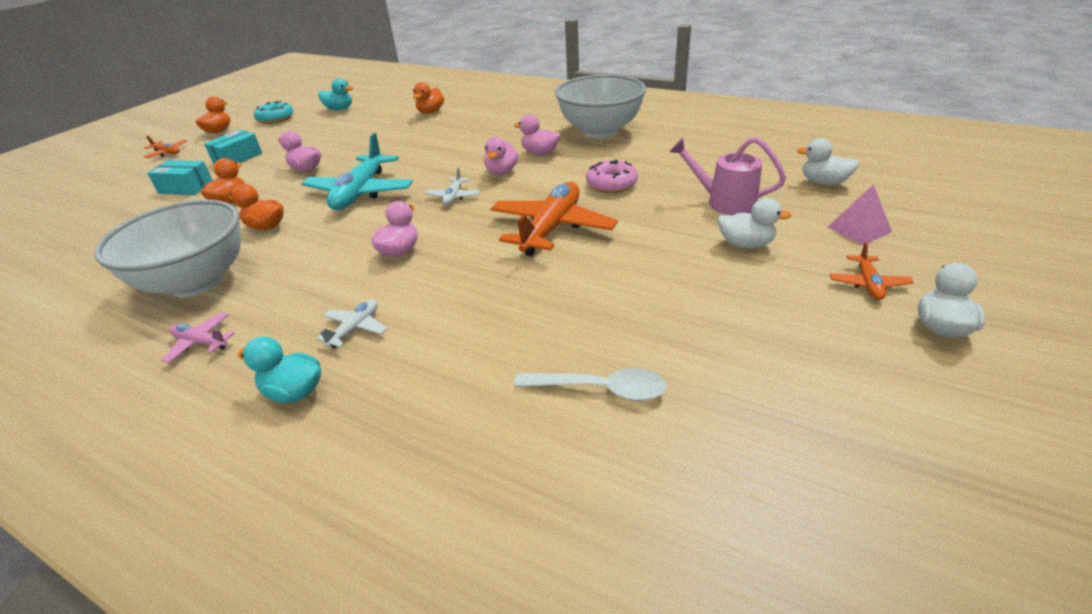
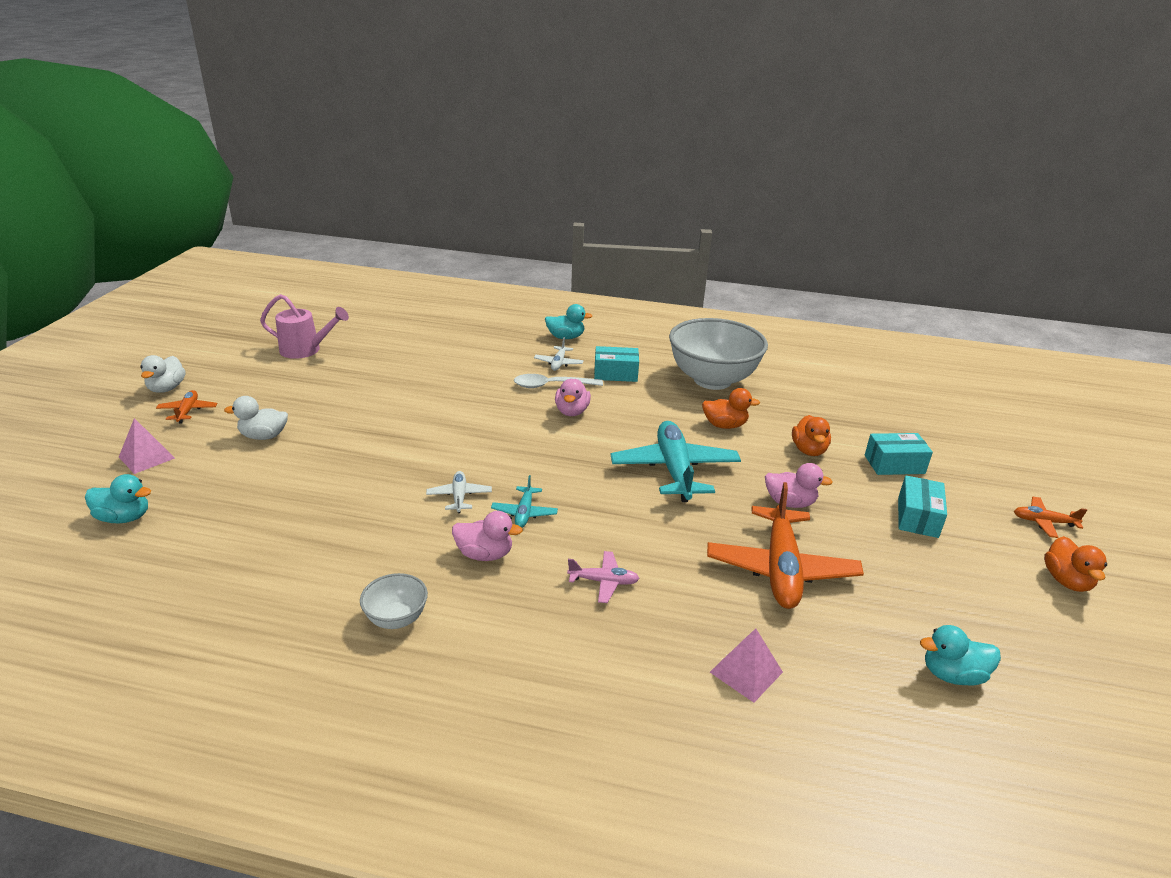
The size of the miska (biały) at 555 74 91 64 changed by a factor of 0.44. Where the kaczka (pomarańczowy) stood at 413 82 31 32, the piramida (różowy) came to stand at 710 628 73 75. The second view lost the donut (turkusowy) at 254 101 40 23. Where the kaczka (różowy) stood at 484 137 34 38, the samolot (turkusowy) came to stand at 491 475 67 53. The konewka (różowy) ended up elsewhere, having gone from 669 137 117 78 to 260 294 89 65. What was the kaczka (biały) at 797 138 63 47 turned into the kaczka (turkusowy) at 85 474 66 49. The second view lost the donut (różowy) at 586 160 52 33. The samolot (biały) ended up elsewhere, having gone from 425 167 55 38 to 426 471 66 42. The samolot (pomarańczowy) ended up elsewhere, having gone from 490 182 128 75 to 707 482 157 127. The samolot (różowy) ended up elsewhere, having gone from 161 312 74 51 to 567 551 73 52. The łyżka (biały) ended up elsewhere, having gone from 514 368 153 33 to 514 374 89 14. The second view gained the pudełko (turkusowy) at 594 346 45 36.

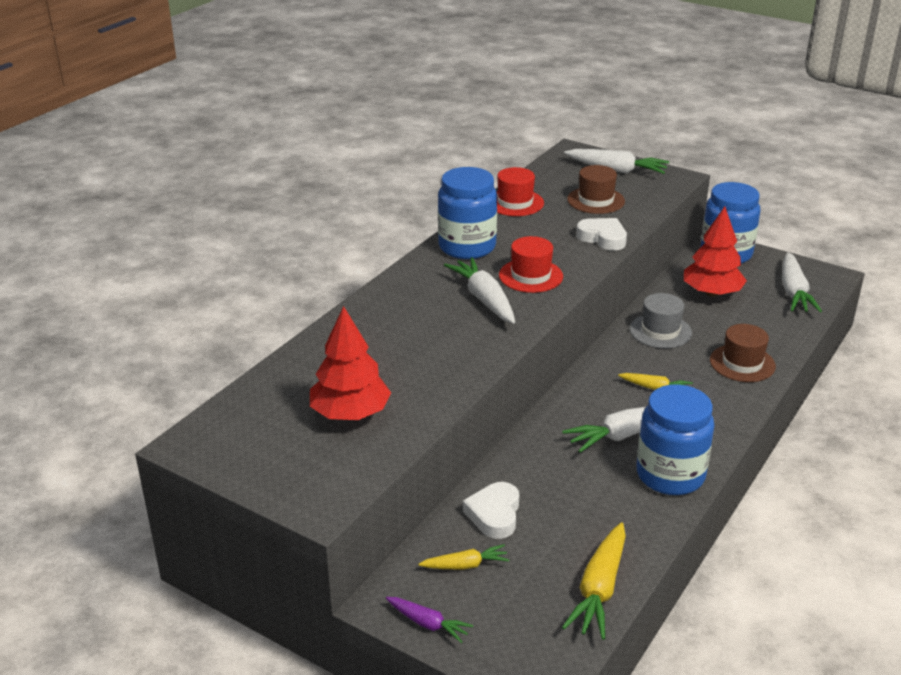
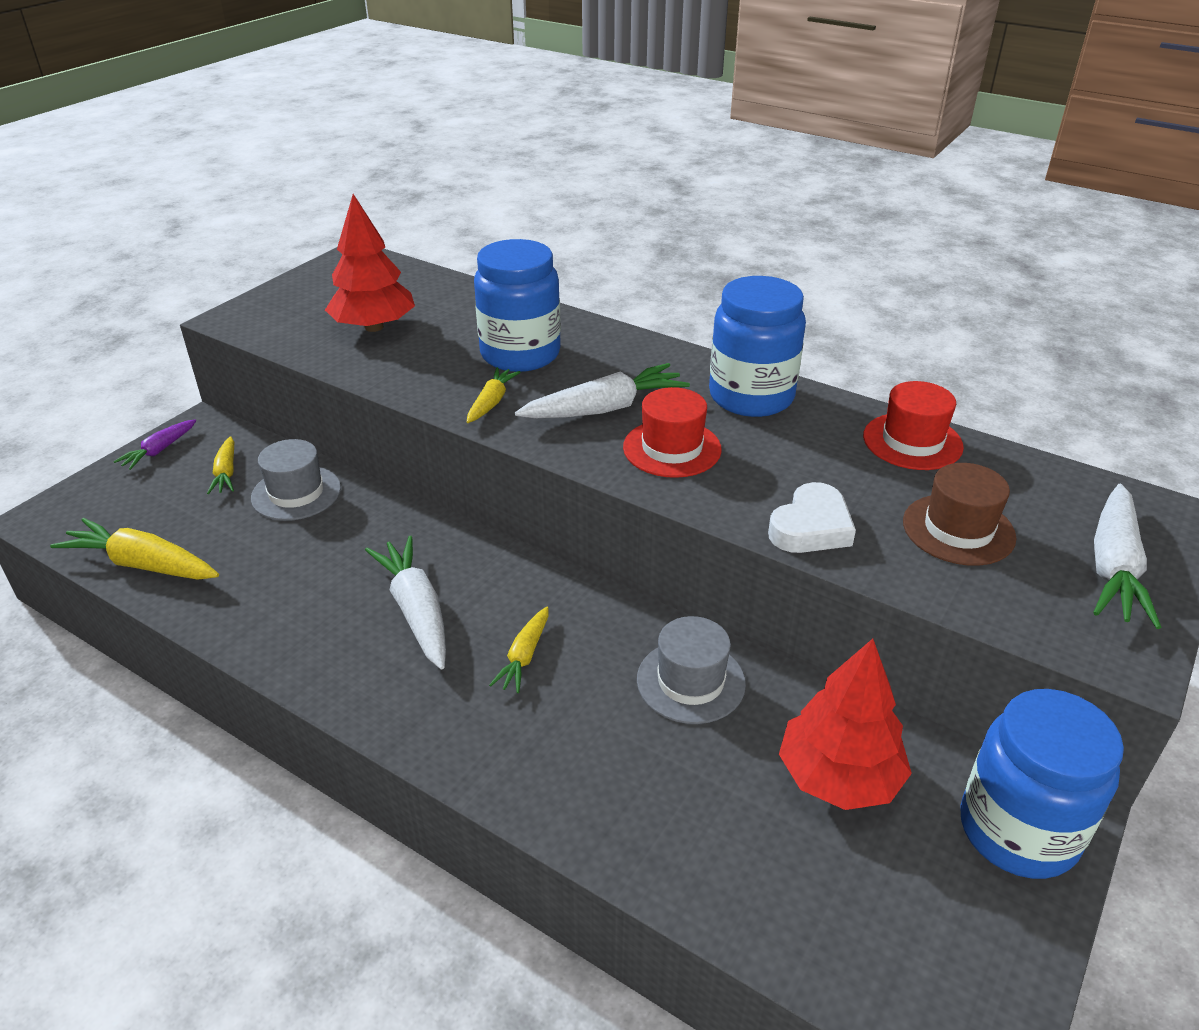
The second view lost the marchewka (biały) at 782 252 40 60. The second view lost the kapelusz (brązowy) at 710 324 66 58. The słoik (niebieski) ended up elsewhere, having gone from 636 384 78 111 to 474 239 87 133. Where the serce (biały) stood at 463 482 56 57, the kapelusz (szary) came to stand at 251 439 90 82. The second view gained the marchewka (żółty) at 467 367 54 56.

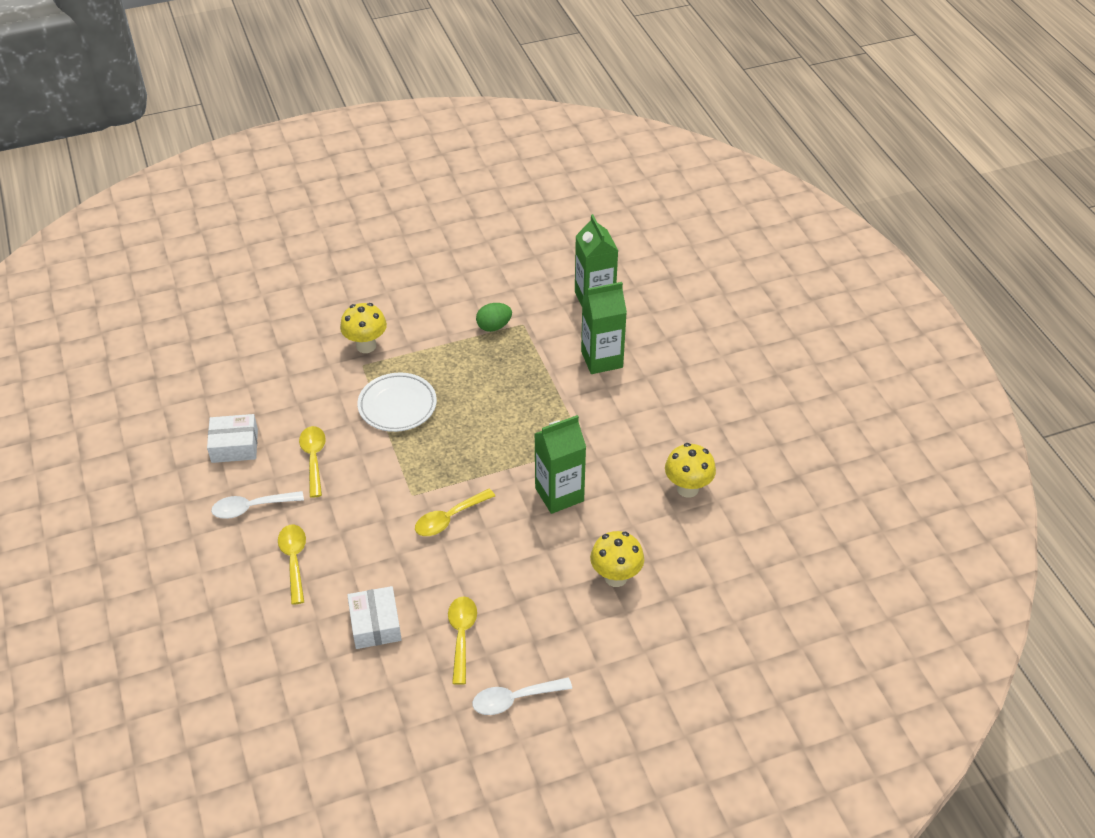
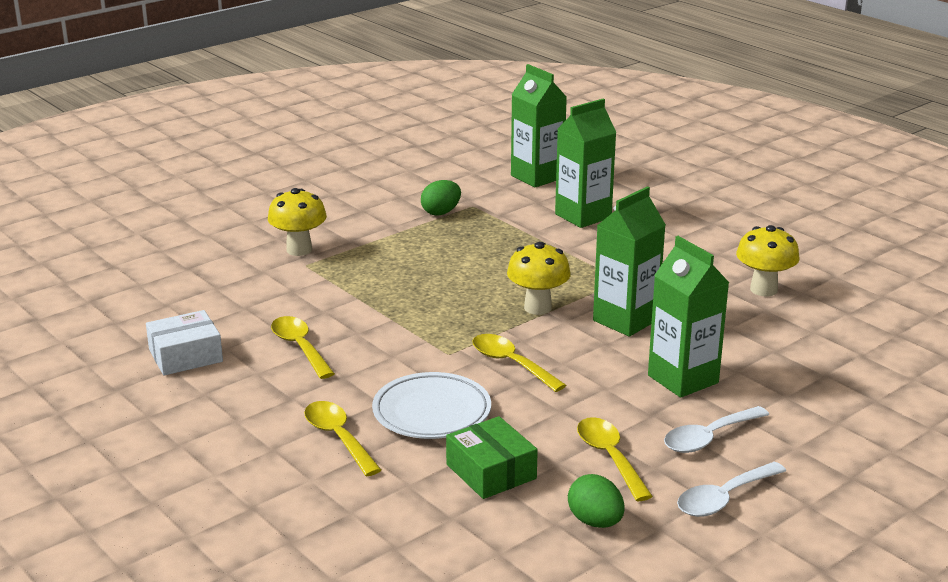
The talerz (biały) ended up elsewhere, having gone from 357 373 80 59 to 372 372 119 67. The łyżka (żółty) at 415 488 80 48 ended up facing another way, 105 degrees clockwise from before. The łyżka (biały) ended up elsewhere, having gone from 211 491 93 28 to 664 406 105 47. The grzyb (żółty) ended up elsewhere, having gone from 590 531 54 56 to 507 242 64 73. What was the pudełko (biały) at 347 586 55 63 turned into the pudełko (zielony) at 446 416 92 83. The second view gained the karton mleka (zielony) at 648 236 81 162. The second view gained the jajko (zielony) at 568 474 57 54.

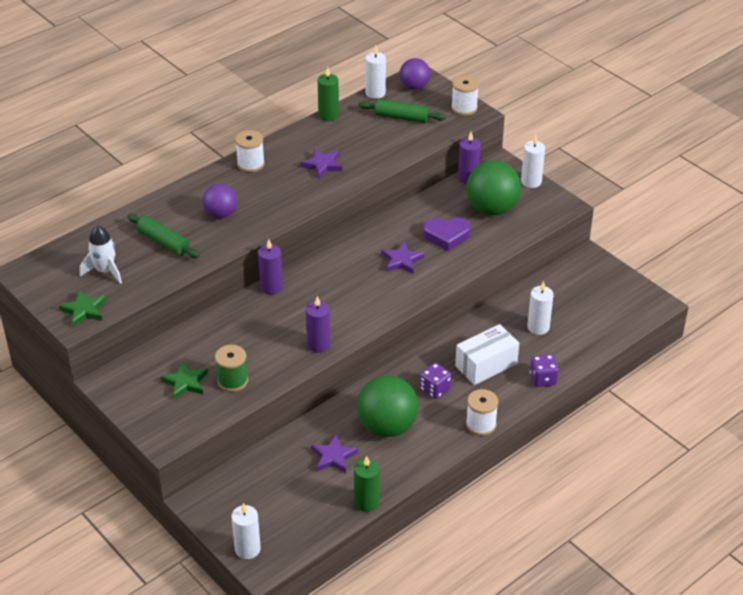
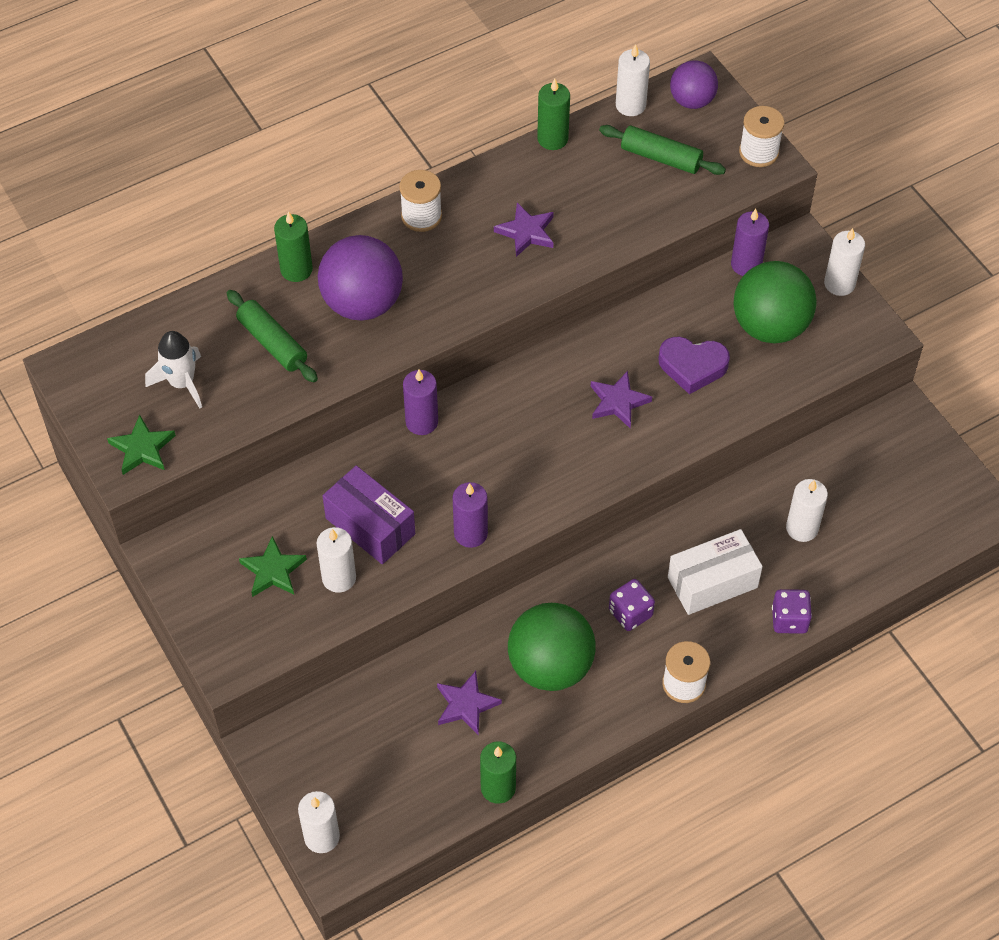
The size of the piłka (fioletowy) at 202 184 35 34 changed by a factor of 1.65. Where the szpulka (zielony) stood at 215 345 33 47, the świeca (biały) came to stand at 317 527 39 66. The second view gained the świeca (zielony) at 274 211 39 71. The second view gained the pudełko (fioletowy) at 323 466 92 98.

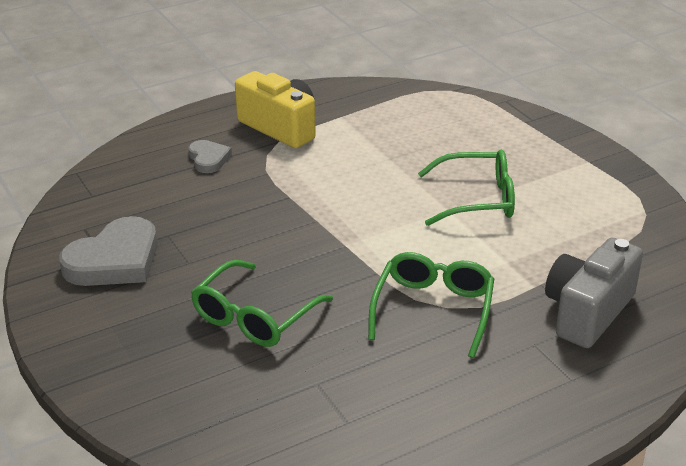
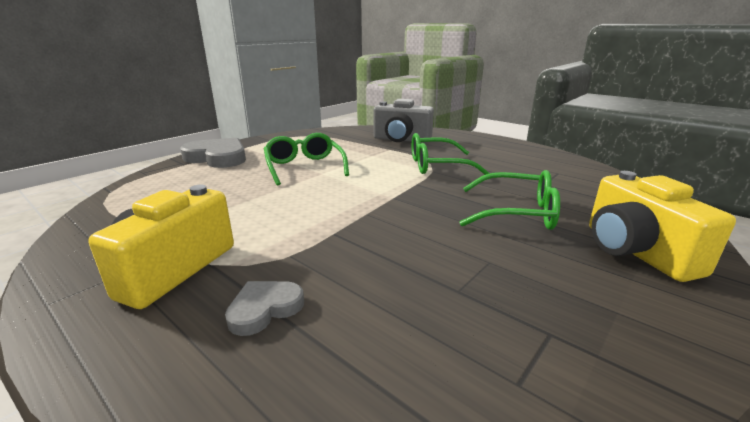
The serce (szary) ended up elsewhere, having gone from 59 216 99 70 to 180 138 66 30. The second view gained the aparat fotograficzny (żółty) at 589 171 147 111.

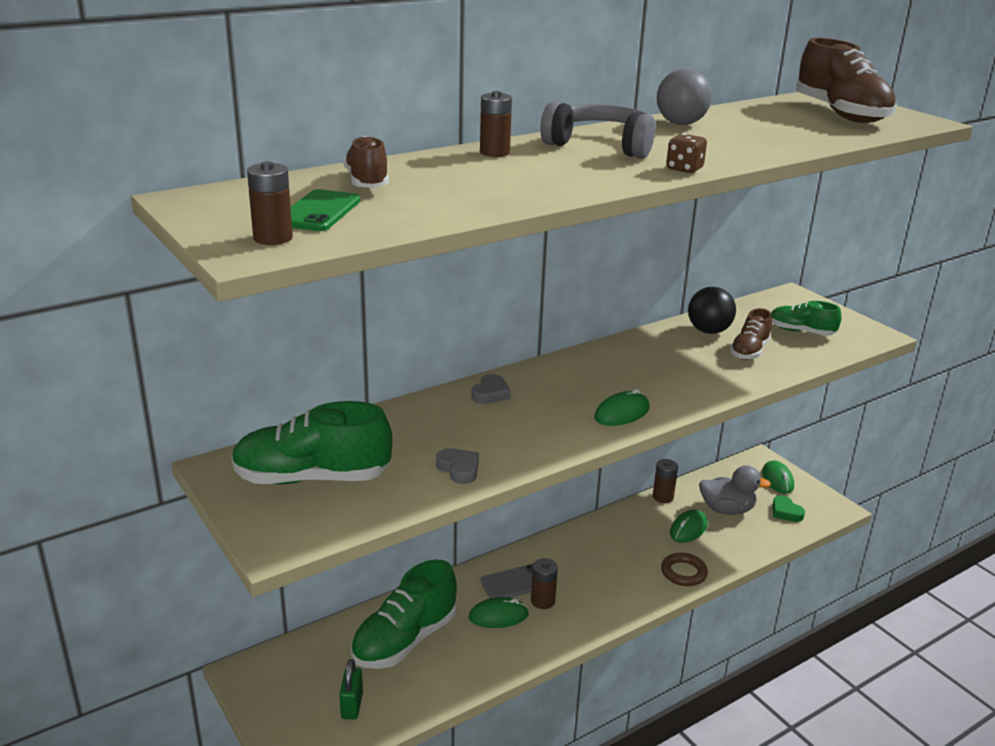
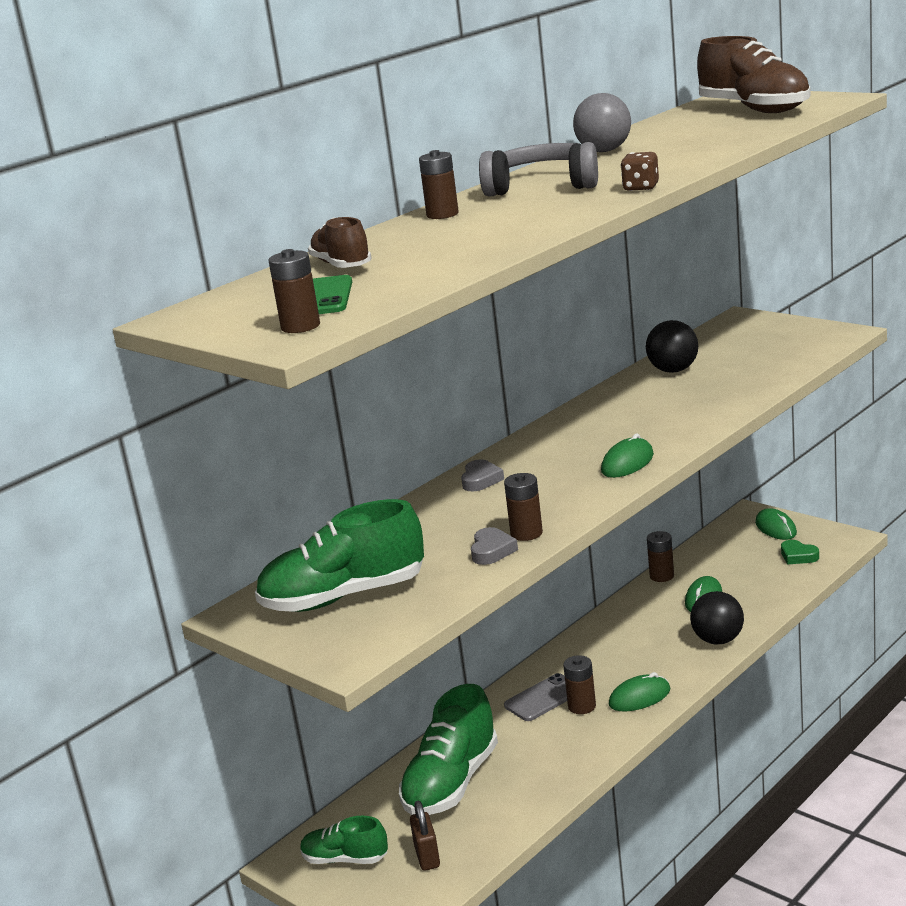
The but (zielony) ended up elsewhere, having gone from 771 301 70 35 to 300 816 88 48. The second view lost the but (brązowy) at 730 308 42 52. The serce (szary) at 436 448 43 36 ended up facing another way, 60 degrees clockwise from before. The second view lost the kaczka (szary) at 699 465 72 50. Where the pierścień (brązowy) stood at 661 553 47 33, the piłka (czarny) came to stand at 690 591 54 54. The myszka (zielony) ended up elsewhere, having gone from 469 597 60 31 to 609 672 61 39. What was the kłódka (zielony) at 339 659 24 60 turned into the kłódka (brązowy) at 410 801 30 70. The second view gained the bateria (brązowy) at 504 473 39 68.

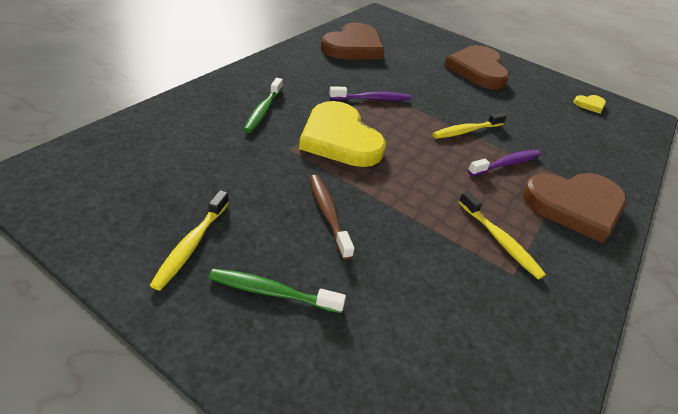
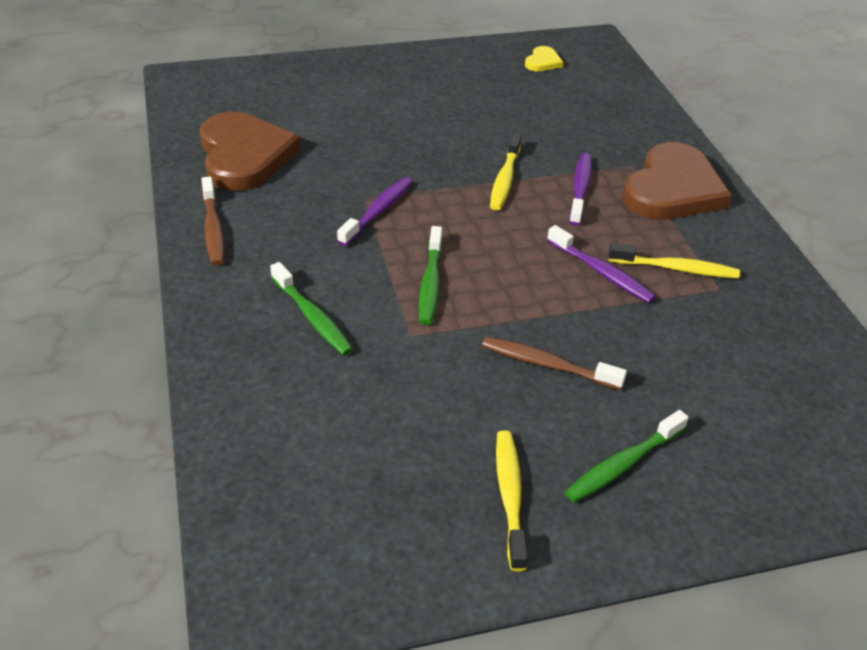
The second view lost the serce (brązowy) at 444 45 65 44. Where the serce (żółty) stood at 299 101 87 66, the szczoteczka do zębów (zielony) came to stand at 418 226 25 99. The szczoteczka do zębów (żółty) at 150 190 79 100 ended up facing another way, 150 degrees counterclockwise from before. The second view gained the szczoteczka do zębów (brązowy) at 202 177 23 89. The second view gained the szczoteczka do zębów (fioletowy) at 547 225 109 78.

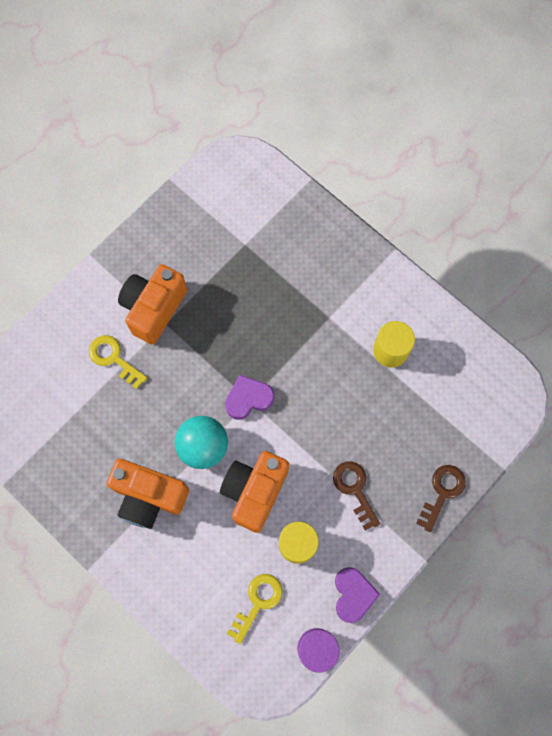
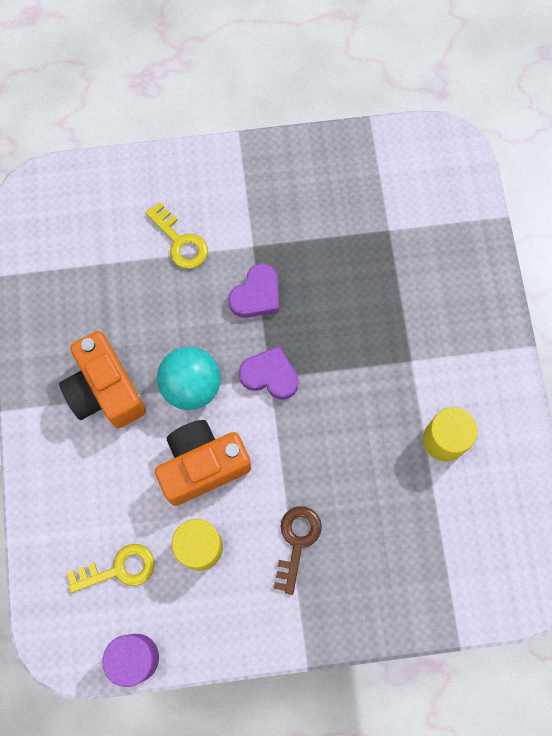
The second view lost the aparat fotograficzny (pomarańczowy) at 118 264 69 81. The klucz (żółty) at 89 335 58 54 ended up facing another way, 150 degrees clockwise from before. The second view lost the klucz (brązowy) at 416 465 50 67. The serce (fioletowy) ended up elsewhere, having gone from 335 567 45 56 to 228 263 51 55.

